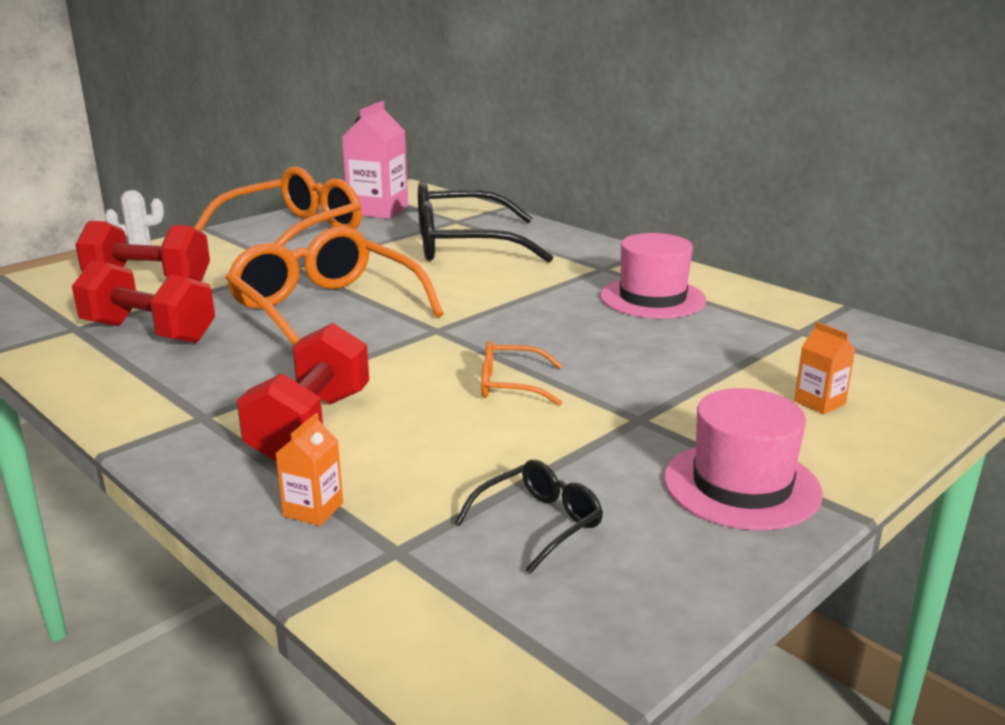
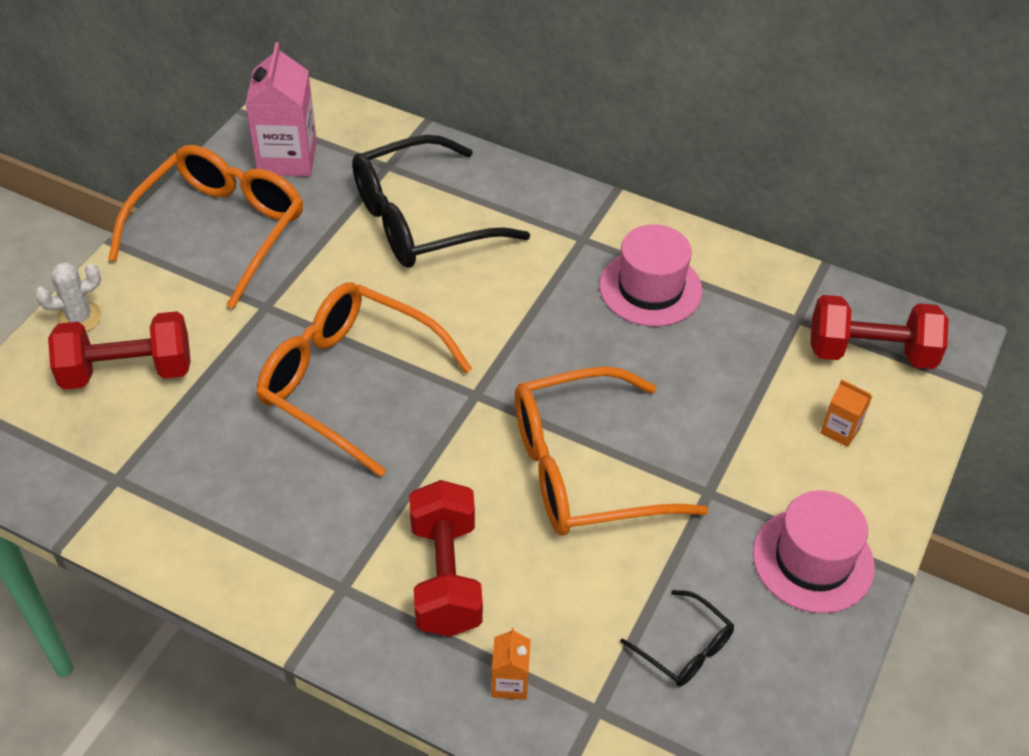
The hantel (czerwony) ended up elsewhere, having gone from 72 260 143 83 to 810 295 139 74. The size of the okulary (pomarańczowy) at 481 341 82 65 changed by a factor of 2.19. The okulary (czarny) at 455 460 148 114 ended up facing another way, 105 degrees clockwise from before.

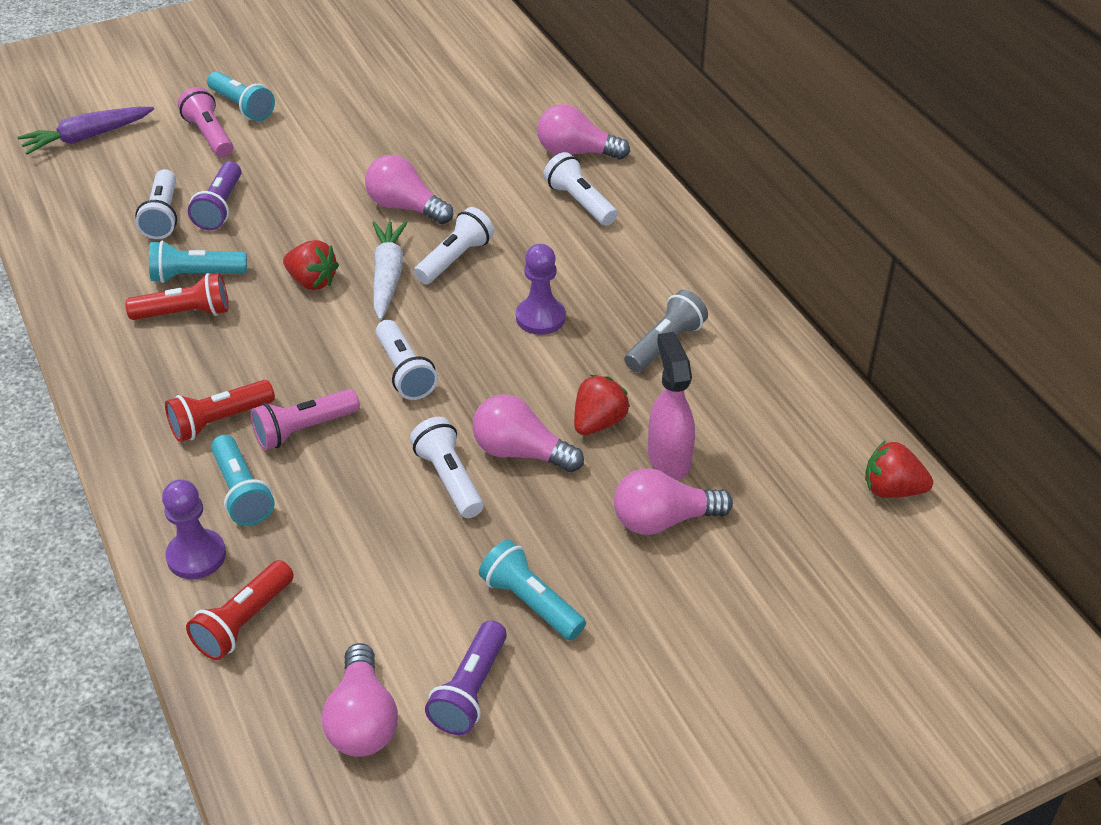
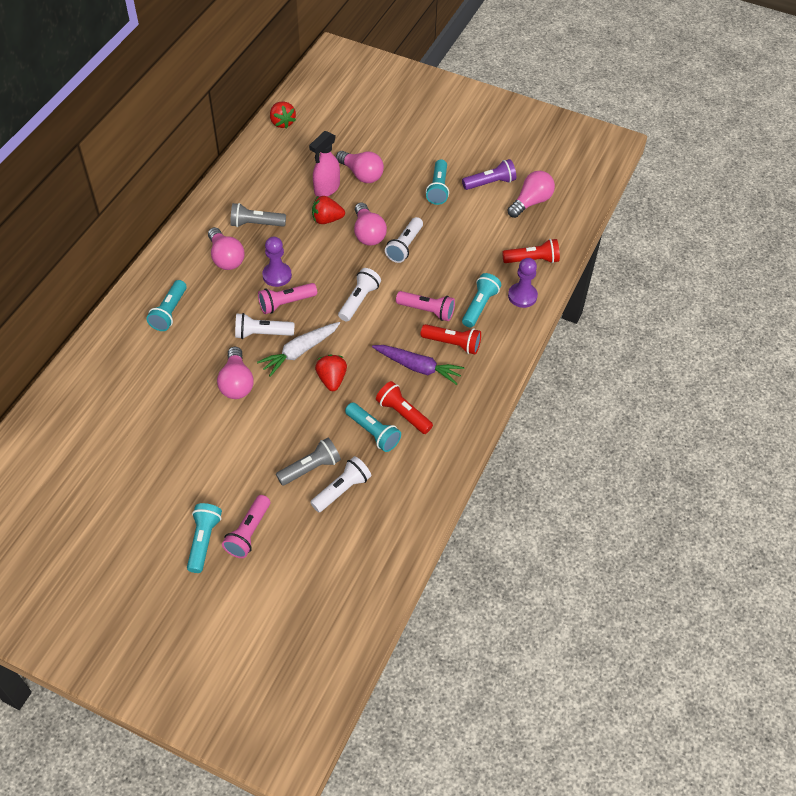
The żarówka (różowy) ended up elsewhere, having gone from 537 104 93 55 to 208 227 37 43. The marchewka (fioletowy) ended up elsewhere, having gone from 17 107 137 48 to 372 345 92 40. What was the latarka (biały) at 543 152 75 74 turned into the latarka (turkusowy) at 146 280 41 51. What was the latarka (fioletowy) at 188 161 53 69 turned into the latarka (szary) at 276 438 65 48. The second view gained the latarka (różowy) at 258 283 59 31.

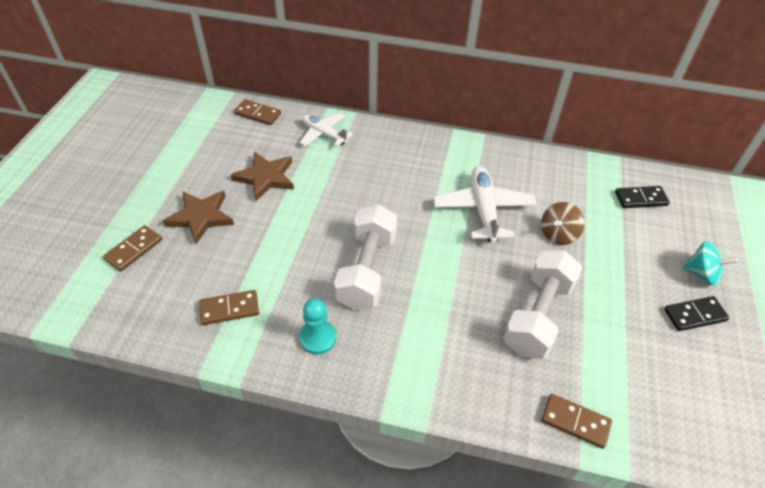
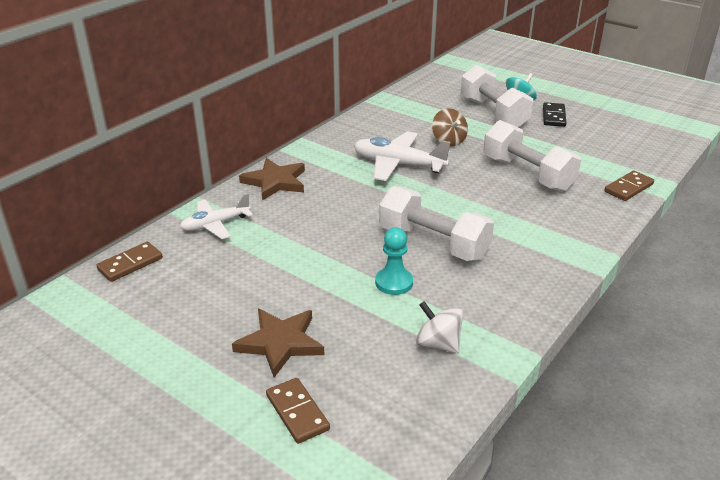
The gwiazda (brązowy) ended up elsewhere, having gone from 231 151 63 51 to 239 158 66 42. The second view lost the kostka domina (czarny) at 615 186 55 22. Where the kostka domina (brązowy) stood at 199 290 60 35, the bączek (biały) came to stand at 416 301 47 52. The pionek (turkusowy) ended up elsewhere, having gone from 299 298 37 57 to 375 227 38 68. The second view gained the hantel (biały) at 461 65 72 62.

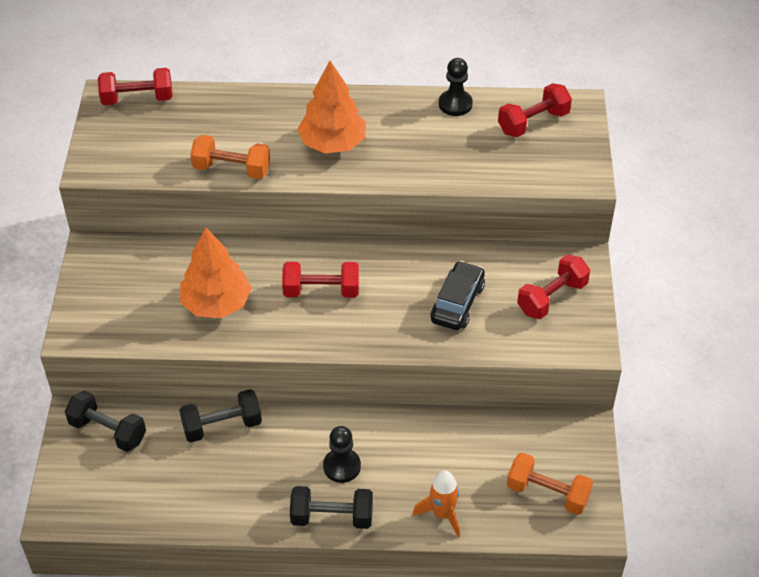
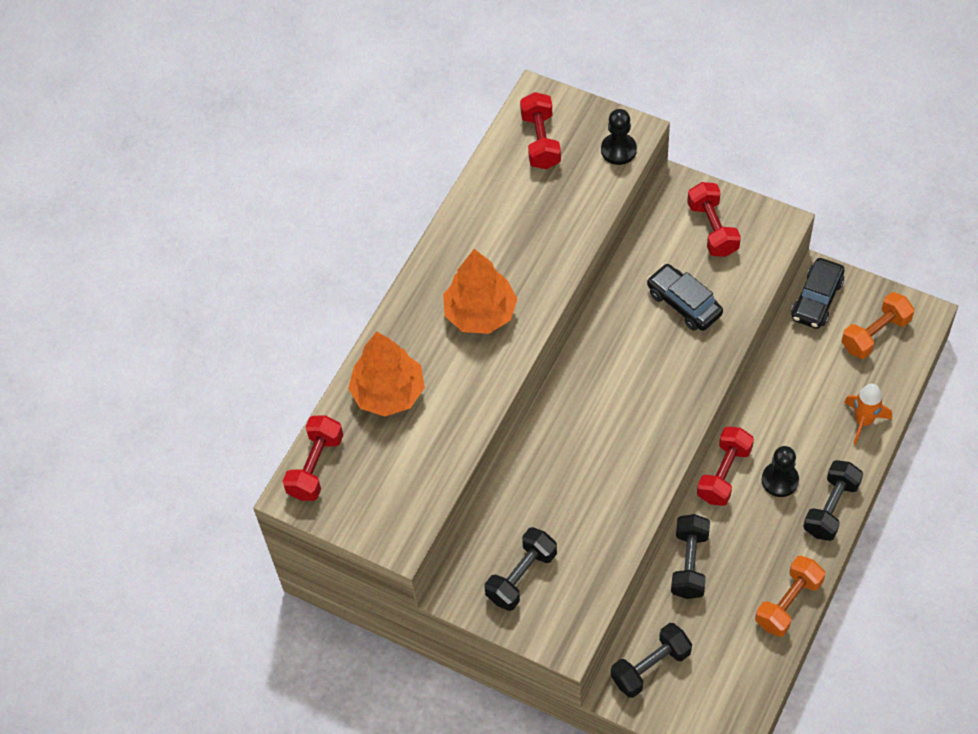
The pionek (czarny) ended up elsewhere, having gone from 439 58 34 58 to 601 109 36 56. The hantel (pomarańczowy) ended up elsewhere, having gone from 190 135 80 44 to 755 556 70 81. The drzewko (pomarańczowy) ended up elsewhere, having gone from 180 228 72 90 to 348 331 77 85. The hantel (czerwony) ended up elsewhere, having gone from 282 262 77 36 to 697 427 57 79. The second view gained the samochód (czarny) at 791 258 53 71. The second view gained the hantel (czarny) at 485 527 72 84.

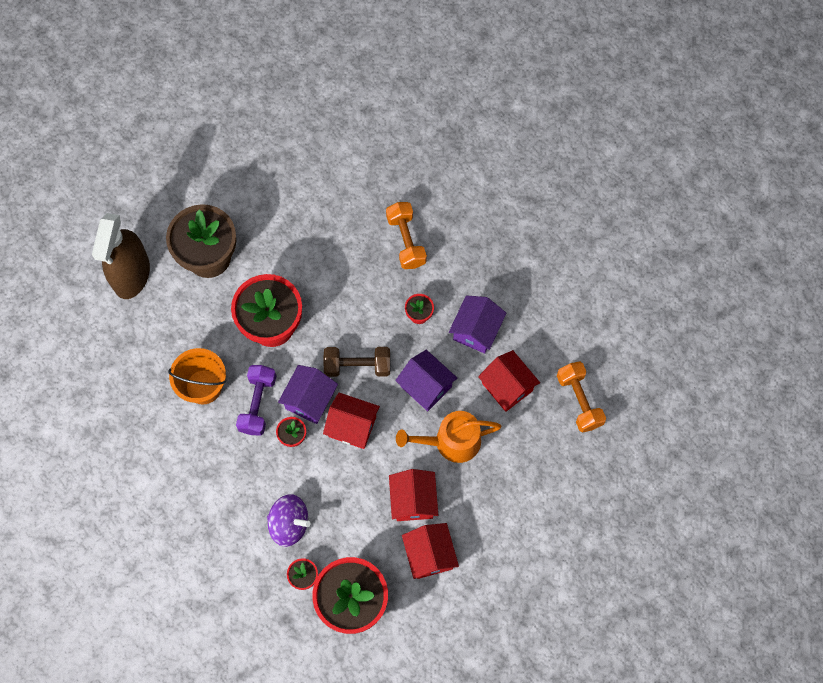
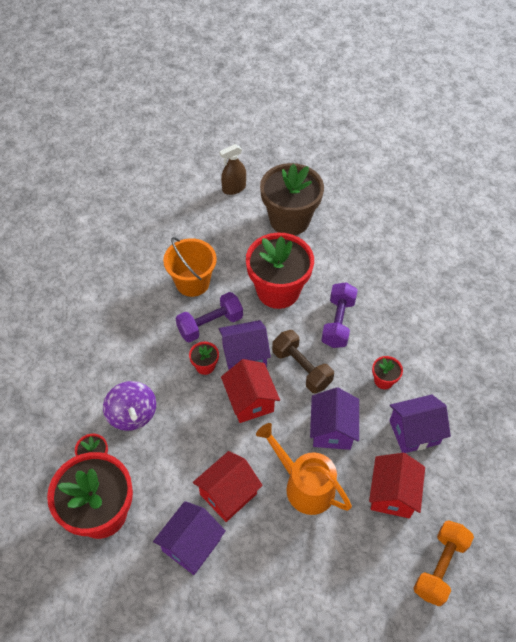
The second view lost the hantel (pomarańczowy) at 386 202 41 67. The size of the spryskiwacz (brązowy) at 92 213 58 86 changed by a factor of 0.52. What was the domek (czerwony) at 402 523 57 56 turned into the domek (fioletowy) at 153 501 73 74. The second view gained the hantel (fioletowy) at 321 282 37 66.

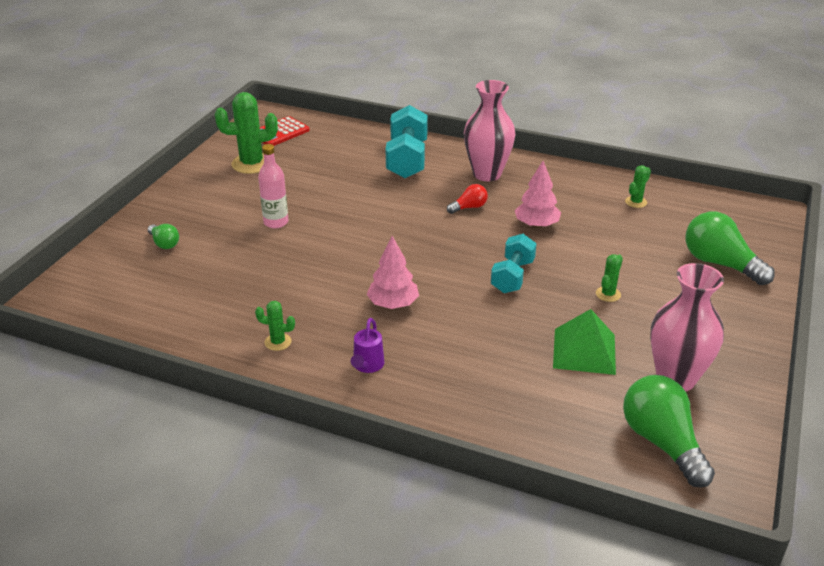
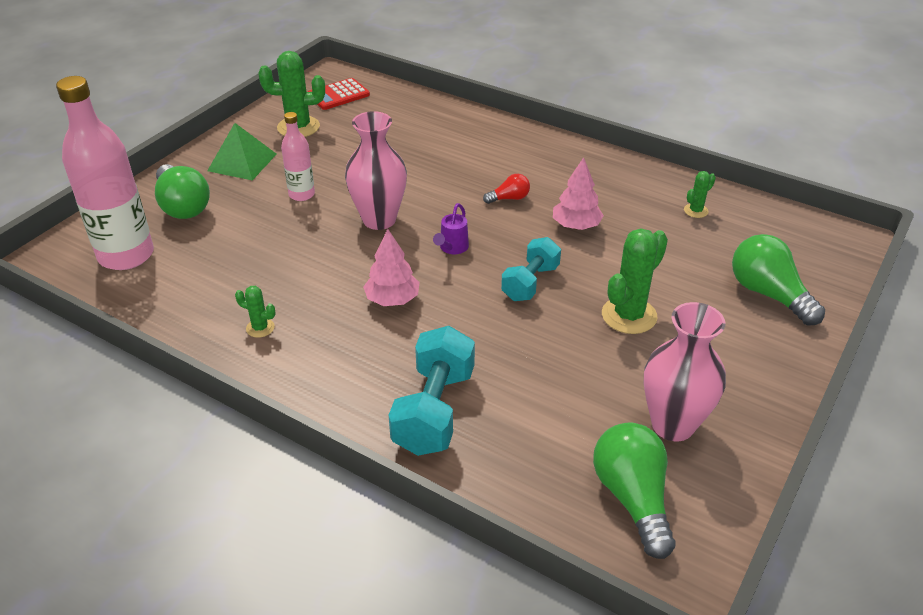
The wazon (różowy) ended up elsewhere, having gone from 464 80 52 101 to 345 111 62 119. The hantel (turkusowy) ended up elsewhere, having gone from 386 105 42 73 to 389 326 86 130. The size of the żarówka (zielony) at 148 224 31 25 changed by a factor of 1.96. The size of the kaktus (zielony) at 596 254 27 48 changed by a factor of 1.98. The piramida (zielony) ended up elsewhere, having gone from 553 309 63 66 to 207 123 69 58. The konewka (fioletowy) ended up elsewhere, having gone from 351 318 34 55 to 433 203 36 51. The second view gained the butelka (różowy) at 56 76 98 194.

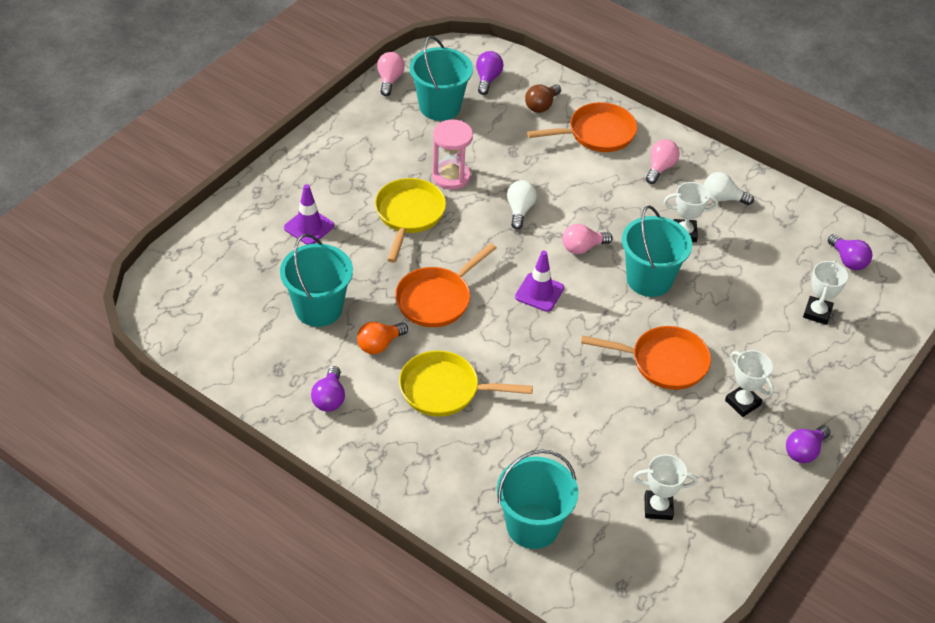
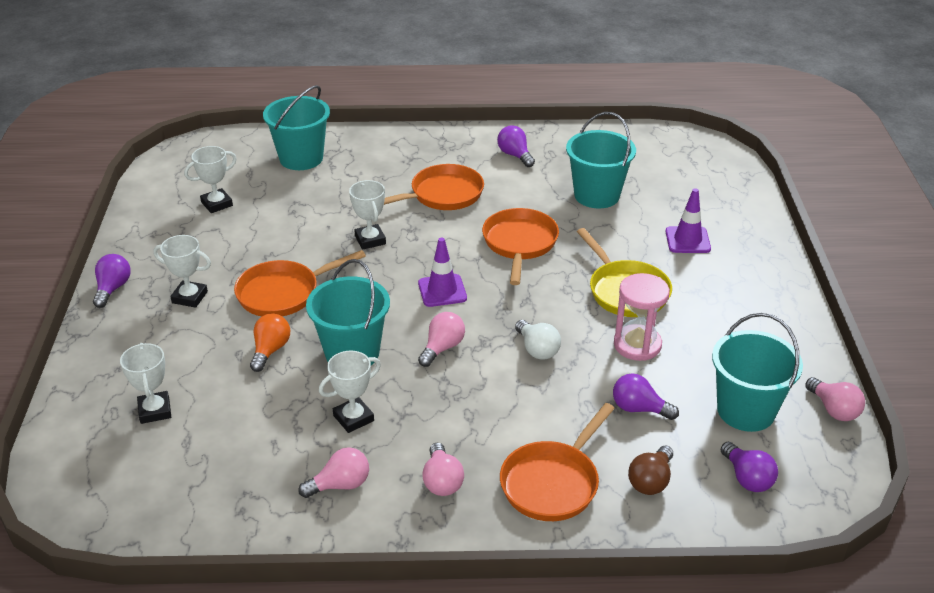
The żarówka (brązowy) at 525 84 36 29 ended up facing another way, 150 degrees counterclockwise from before. What was the żarówka (biały) at 704 172 50 33 turned into the żarówka (różowy) at 299 447 70 51. The żarówka (fioletowy) ended up elsewhere, having gone from 828 234 44 36 to 613 373 66 47. The żarówka (pomarańczowy) ended up elsewhere, having gone from 357 322 51 32 to 250 313 40 59. What was the patelnia (żółty) at 399 350 134 67 turned into the patelnia (pomarańczowy) at 384 164 100 46. The second view gained the puchar (biały) at 349 180 37 70.

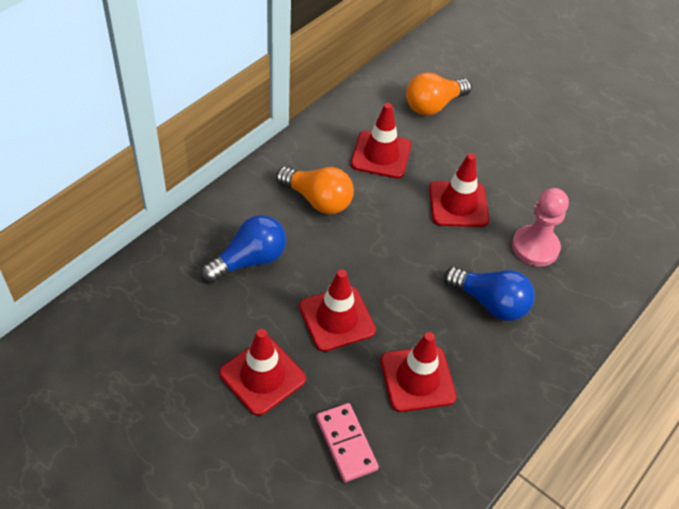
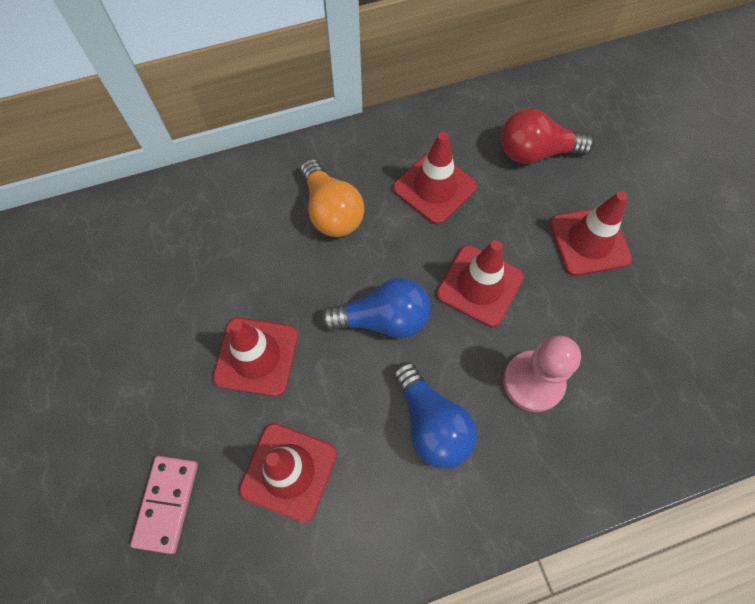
What was the żarówka (pomarańczowy) at 406 72 66 44 turned into the żarówka (czerwony) at 501 109 93 55. The żarówka (niebieski) ended up elsewhere, having gone from 202 215 84 68 to 320 278 111 60. The pachołek (czerwony) ended up elsewhere, having gone from 219 329 87 87 to 549 191 83 85.

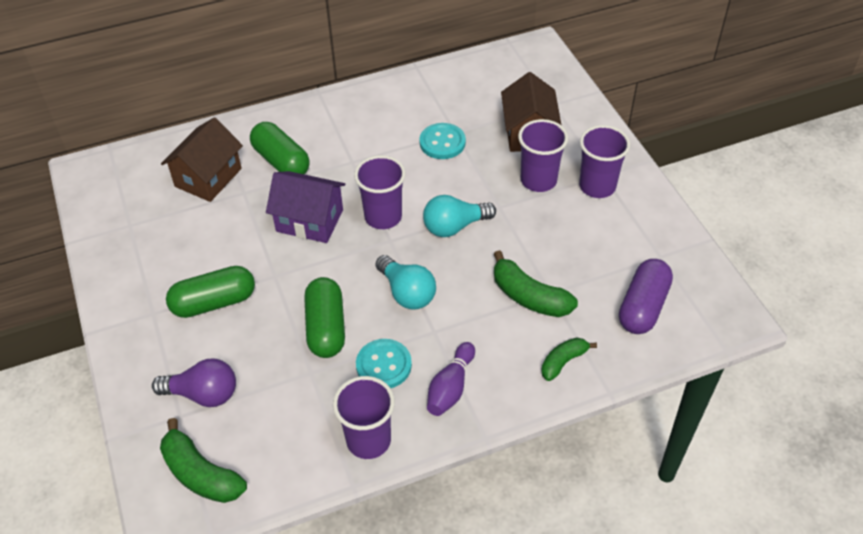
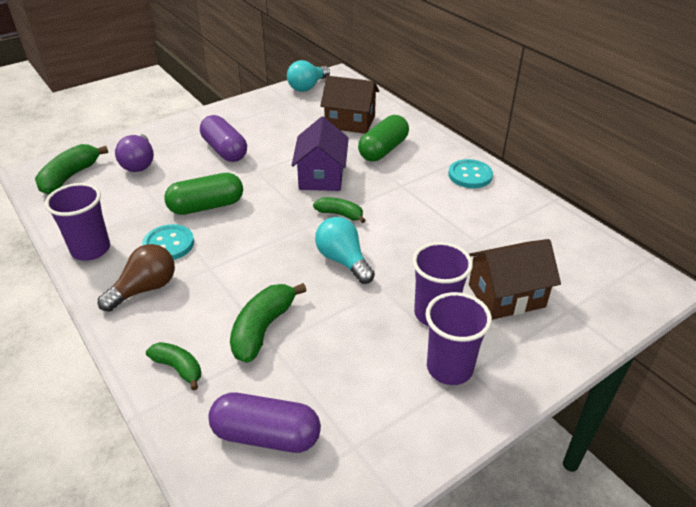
The guzik (turkusowy) ended up elsewhere, having gone from 419 123 47 36 to 448 159 45 29. Where the szklanka (fioletowy) stood at 354 155 52 74, the banan (zielony) came to stand at 313 197 53 26. The żarówka (turkusowy) ended up elsewhere, having gone from 375 255 61 55 to 287 60 43 32. What was the kapsułka (zielony) at 166 266 89 52 turned into the kapsułka (fioletowy) at 200 115 47 47. Where the kręgiel (fioletowy) stood at 427 342 48 74, the żarówka (brązowy) came to stand at 98 244 77 68.

